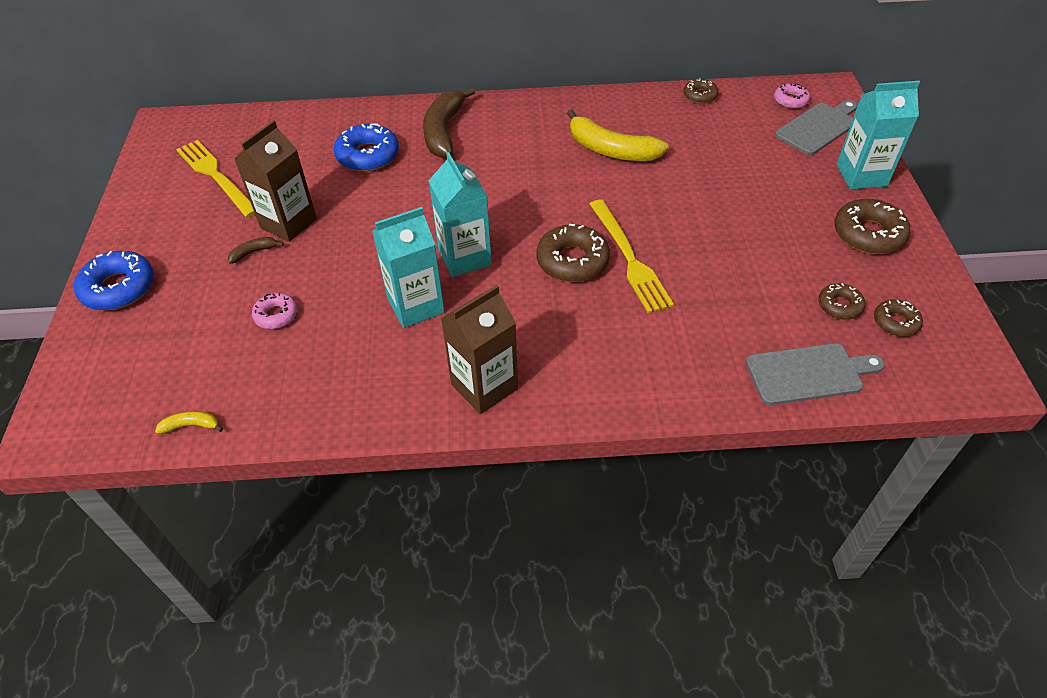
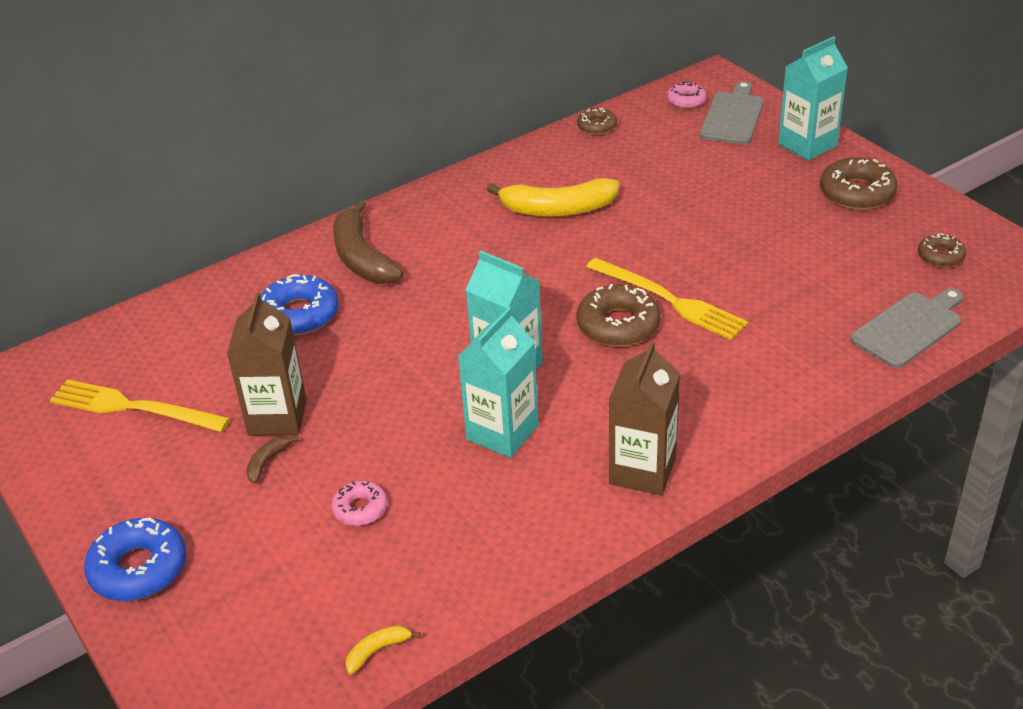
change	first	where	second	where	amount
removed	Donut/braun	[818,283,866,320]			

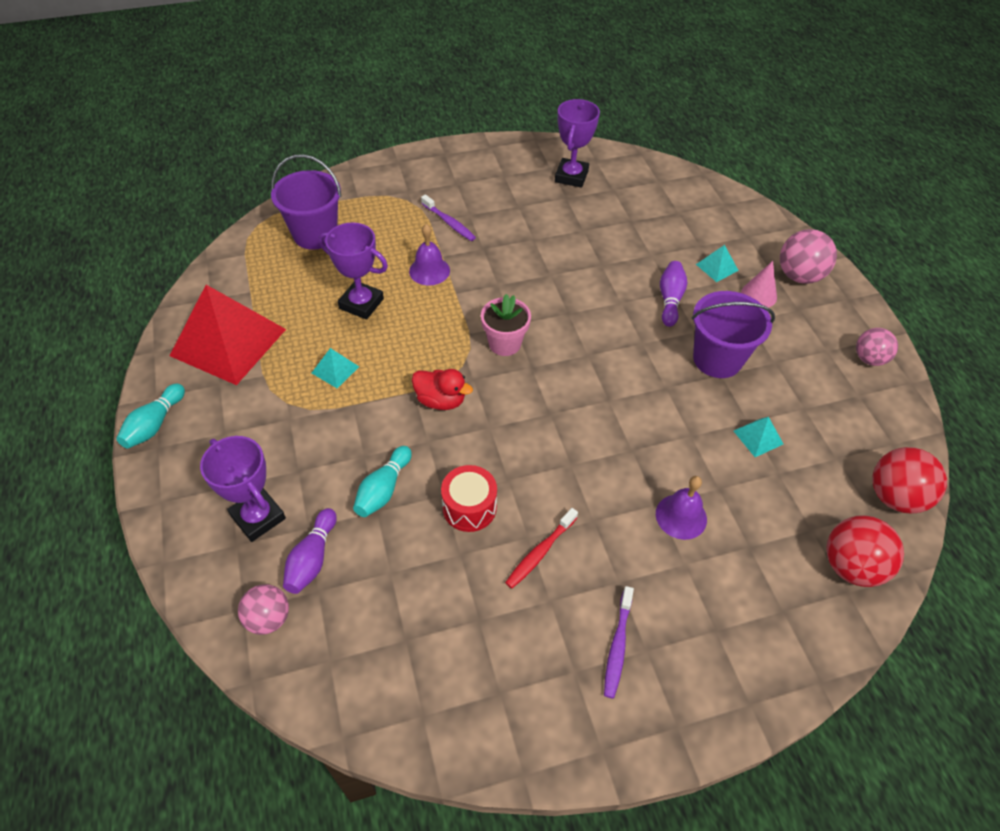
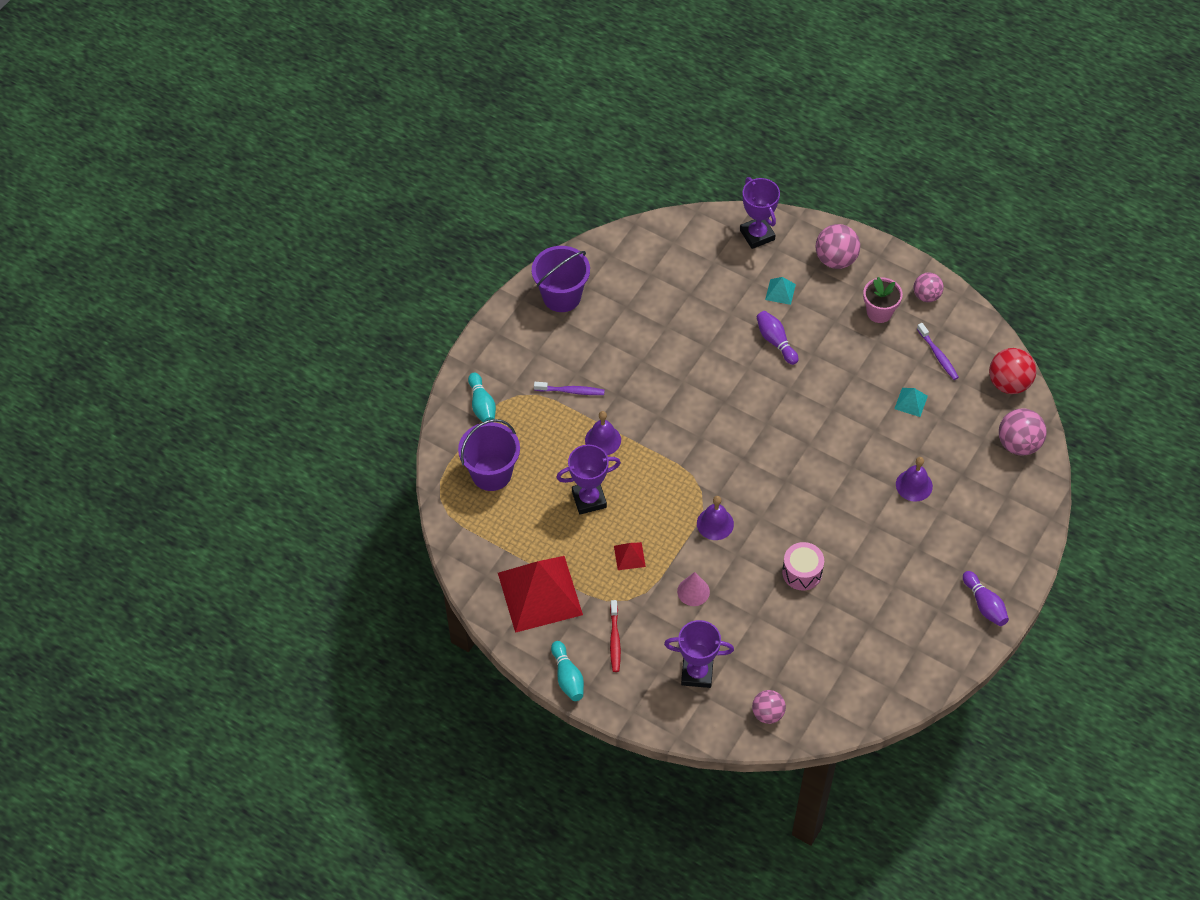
change	first	where	second	where	amount
moved	Bowlingkegel/lila	[283,508,337,594]		[963,571,1009,626]	
recoloured	Pyramide/türkis	[312,348,359,388]	Pyramide/rot	[614,542,646,570]	
moved	Bowlingkegel/türkis	[353,446,412,517]		[468,373,496,422]	
replaced	Ente/rot	[412,369,473,410]	Glocke/lila	[697,496,734,540]	
recoloured	Trommel/rot	[441,465,497,532]	Trommel/rosa	[782,542,824,590]	
moved	Blumentopf/rosa	[481,294,531,356]		[863,277,903,323]	
moved	Zahnbürste/rot	[505,508,578,588]		[610,600,621,672]	
moved	Pokal/lila	[555,99,600,188]		[740,177,780,249]	
moved	Zahnbürste/lila	[604,586,634,699]		[917,323,959,380]	
moved	Eimer/lila	[692,291,775,378]		[532,246,590,312]	
moved	Kegel/rosa	[741,261,777,307]		[677,572,710,606]	
recoloured	Ball/rot	[826,515,904,587]	Ball/rosa	[999,408,1047,456]	

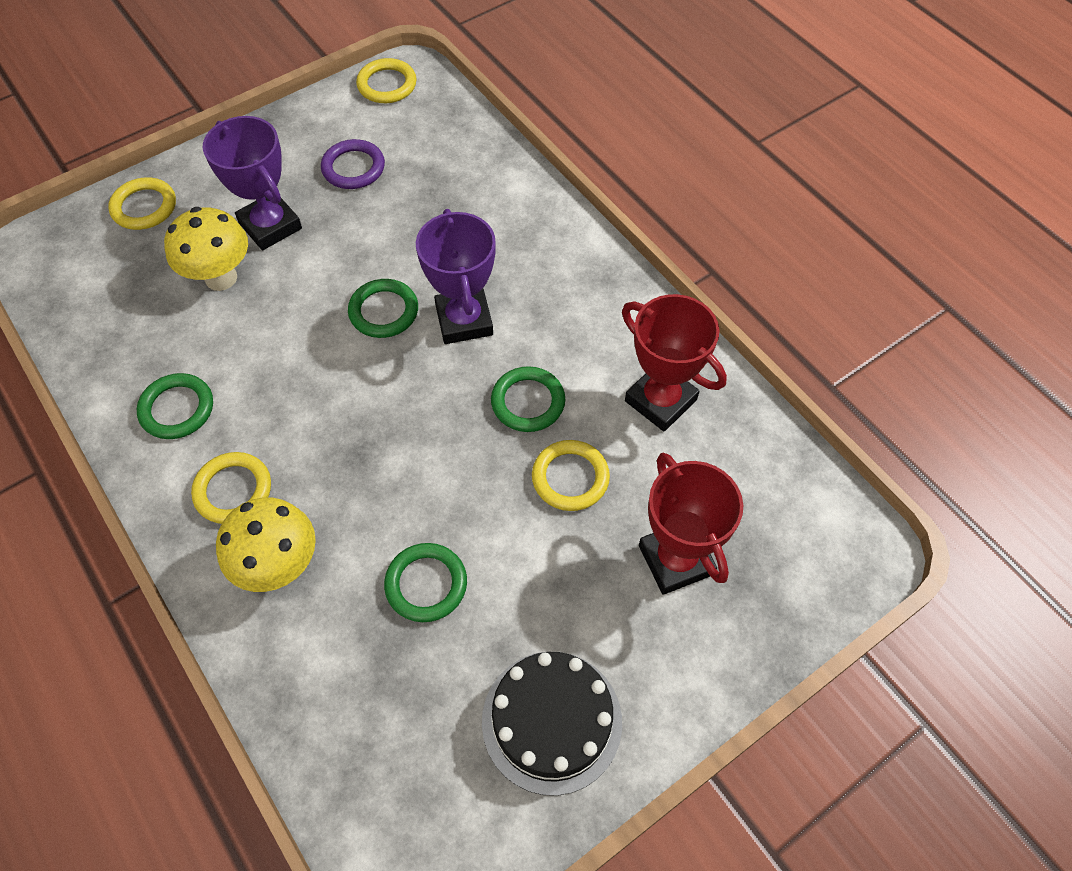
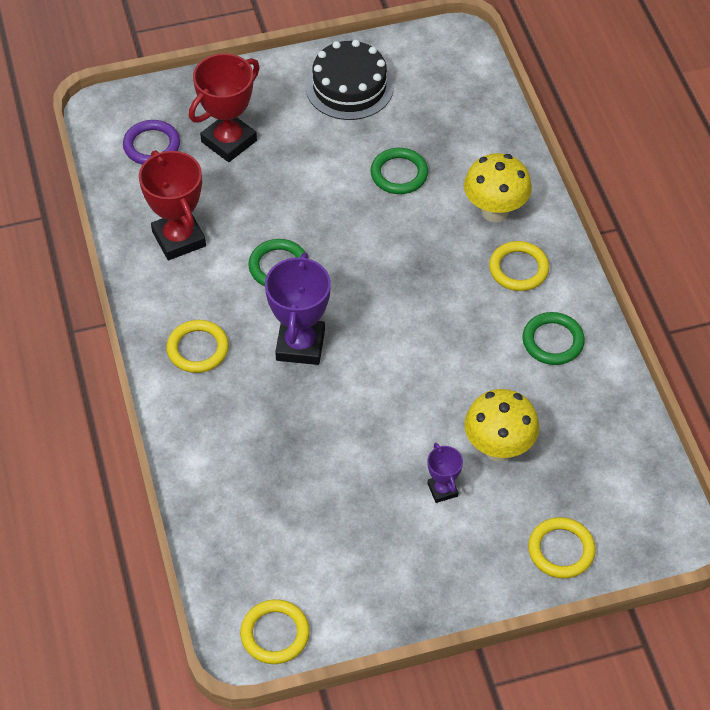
change	first	where	second	where	amount
resized	Pokal/lila	[203,116,302,250]		[428,443,463,503]	x0.52
moved	Ring/lila	[321,139,385,189]		[123,120,180,165]	
removed	Ring/grün	[348,279,418,338]			
moved	Ring/gelb	[532,440,610,511]		[166,320,229,373]	
turned	Pokal/rot	[639,453,744,595]		[189,53,260,162]	45 degrees clockwise

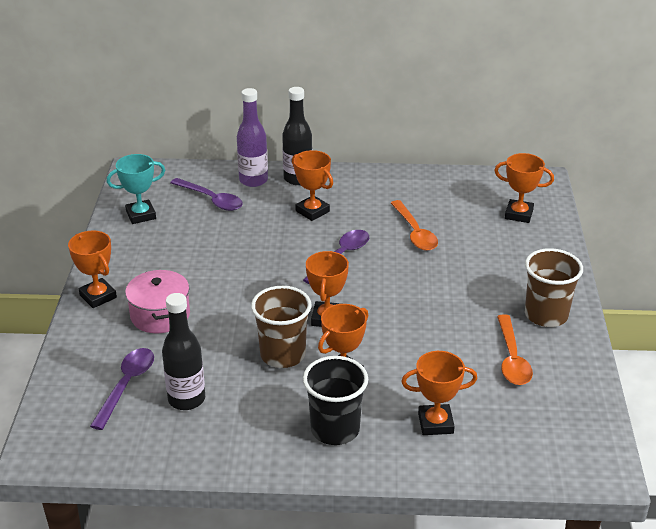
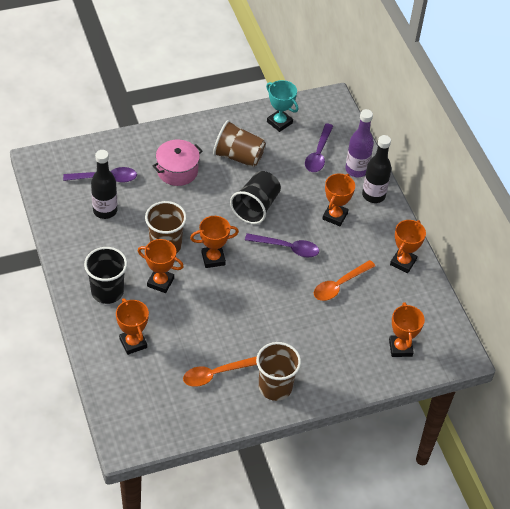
change	first	where	second	where	amount
moved	Pokal/orange	[68,230,117,308]		[390,220,426,273]	
added			Becher/braun	[213,120,266,167]	
added			Becher/schwarz	[230,171,281,224]	

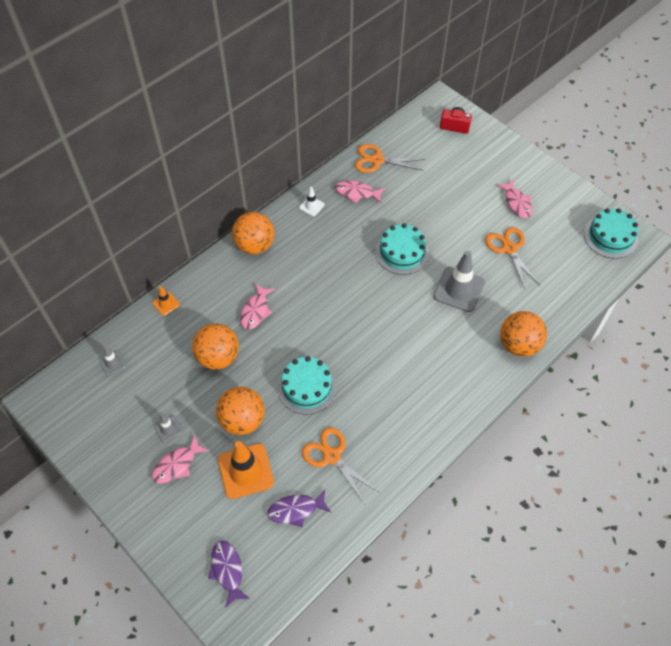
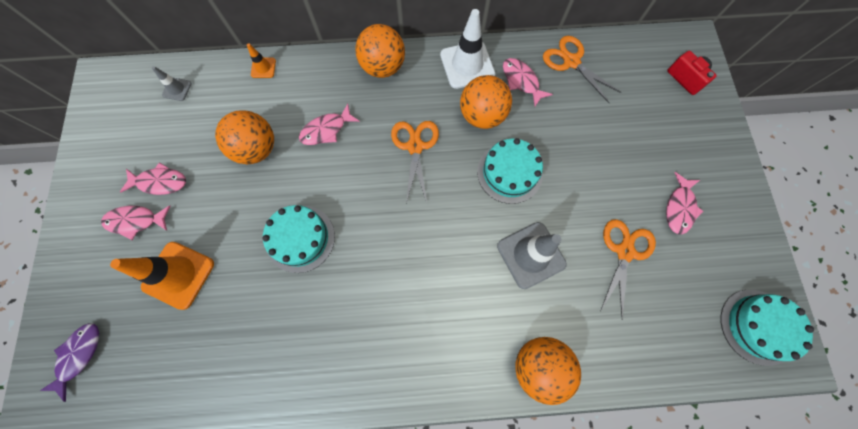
change	first	where	second	where	amount
replaced	Leitkegel/grau	[154,413,183,442]	Fisch/rosa	[120,162,186,195]	
moved	Ball/orange	[216,387,264,435]		[460,75,512,129]	
removed	Fisch/lila	[268,490,331,527]			
resized	Leitkegel/weiß	[299,187,324,216]		[440,9,495,89]	x2.05
moved	Schere/orange	[302,427,379,504]		[391,121,439,203]	

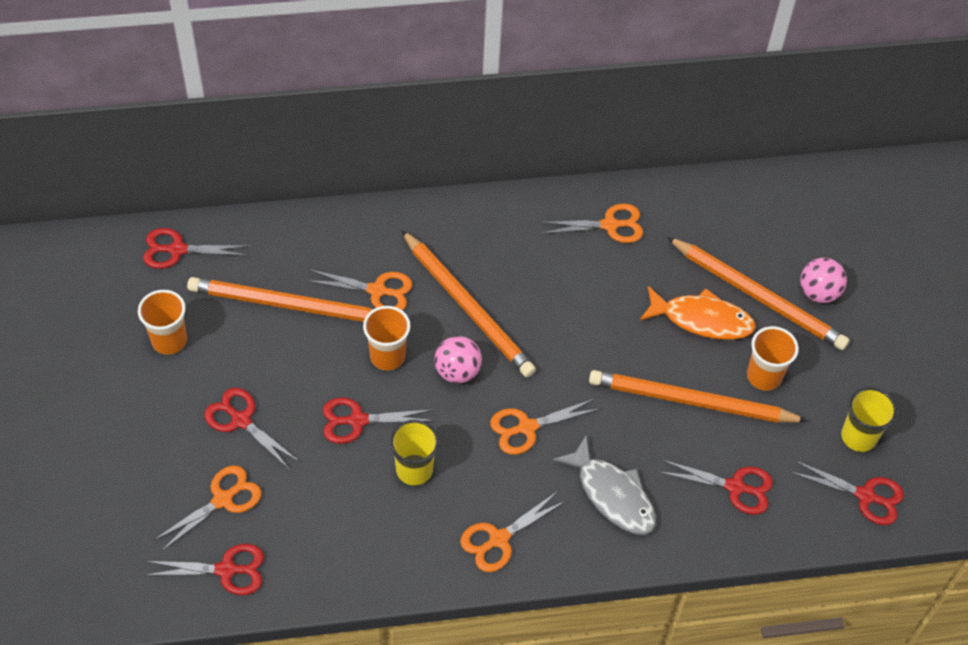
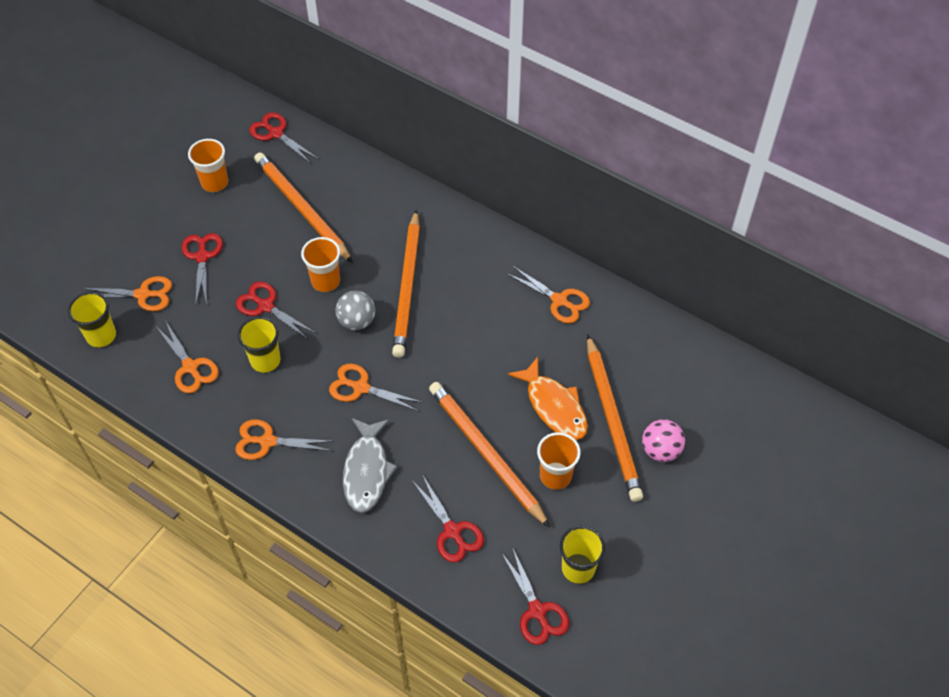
change	first	where	second	where	amount
replaced	Schere/rot	[146,544,264,595]	Becher/gelb	[68,292,116,348]	
moved	Schere/orange	[306,269,412,311]		[157,320,219,393]	
recoloured	Ball/rosa	[434,336,482,383]	Ball/grau	[335,291,375,330]	

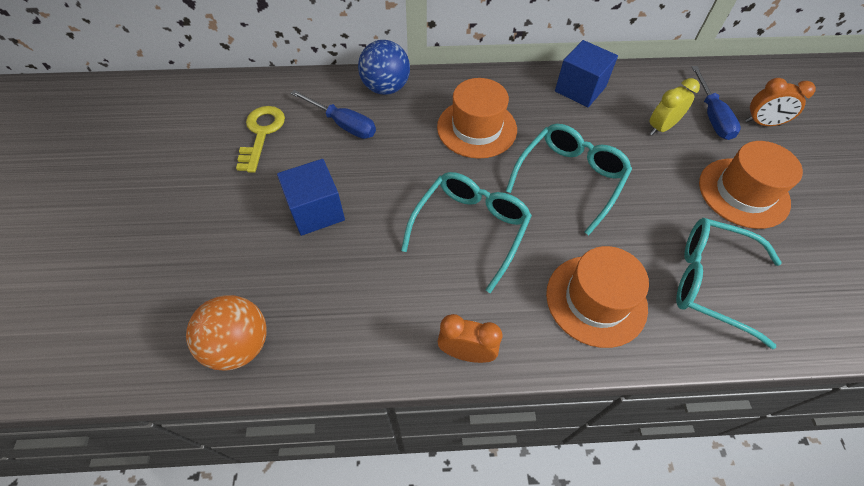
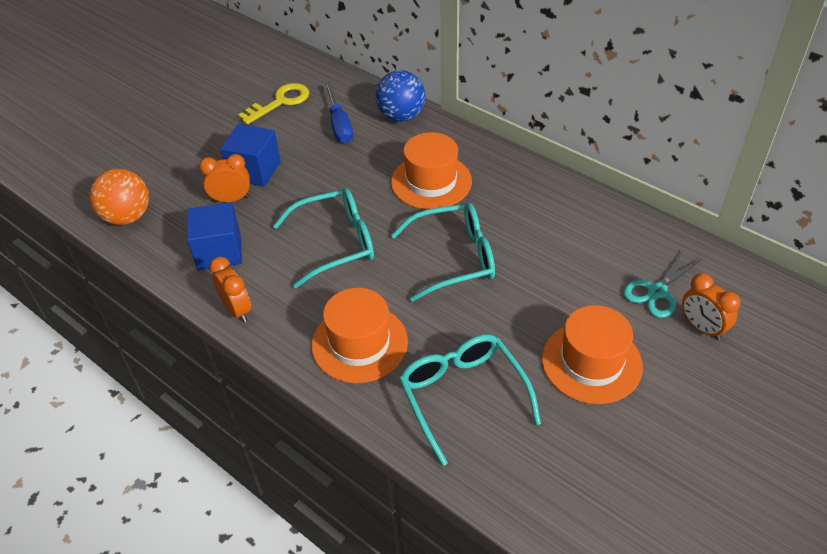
change	first	where	second	where	amount
moved	Kubus/blau	[555,40,618,107]		[187,202,242,270]	
removed	Wecker/gelb	[649,78,700,135]			
replaced	Schraubenzieher/blau	[691,66,741,140]	Schere/türkis	[623,250,702,318]	
added			Wecker/orange	[199,154,250,202]	

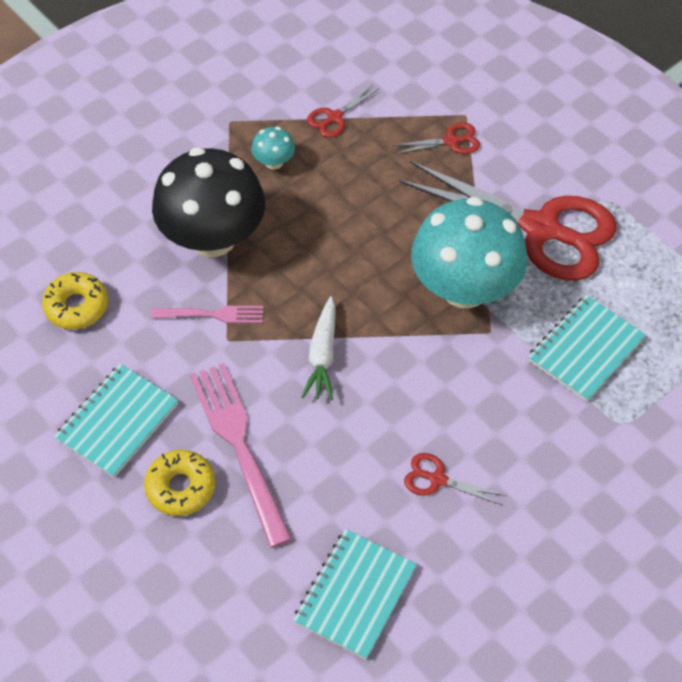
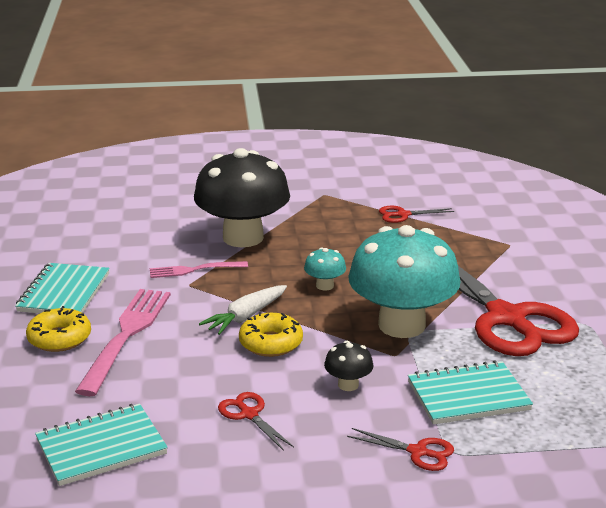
change	first	where	second	where	amount
moved	Donut/gelb	[42,272,108,329]		[239,312,303,357]	
turned	Notizbuch/türkis	[54,364,179,478]		[15,263,110,313]	60 degrees counterclockwise
turned	Gabel/rosa	[151,306,263,323]		[150,261,248,278]	135 degrees clockwise
moved	Pilz/türkis	[251,127,295,170]		[304,247,346,290]	
moved	Schere/rot	[393,123,480,154]		[347,428,454,471]	
added			Pilz/schwarz	[324,341,373,391]	

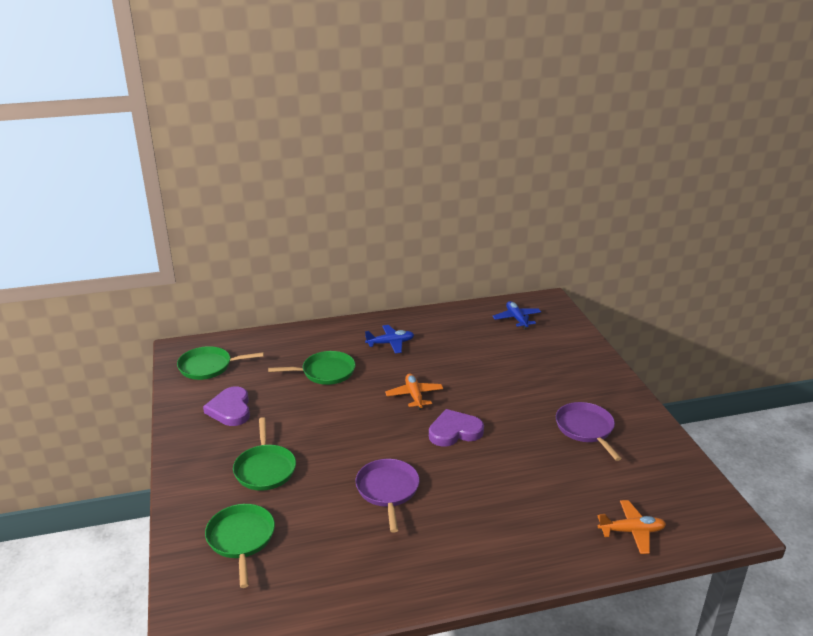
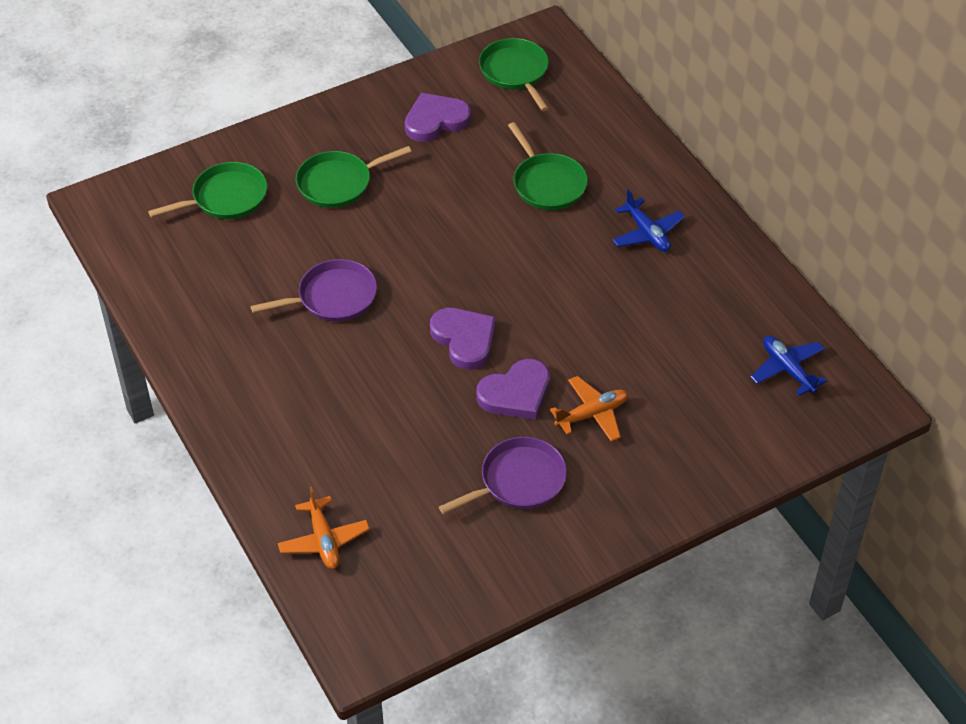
change	first	where	second	where	amount
moved	Flugzeug/orange	[385,373,443,410]		[550,376,628,442]	
turned	Flugzeug/blau	[492,301,541,329]		[751,336,827,396]	90 degrees counterclockwise
added			Herz/lila	[477,359,550,420]	

